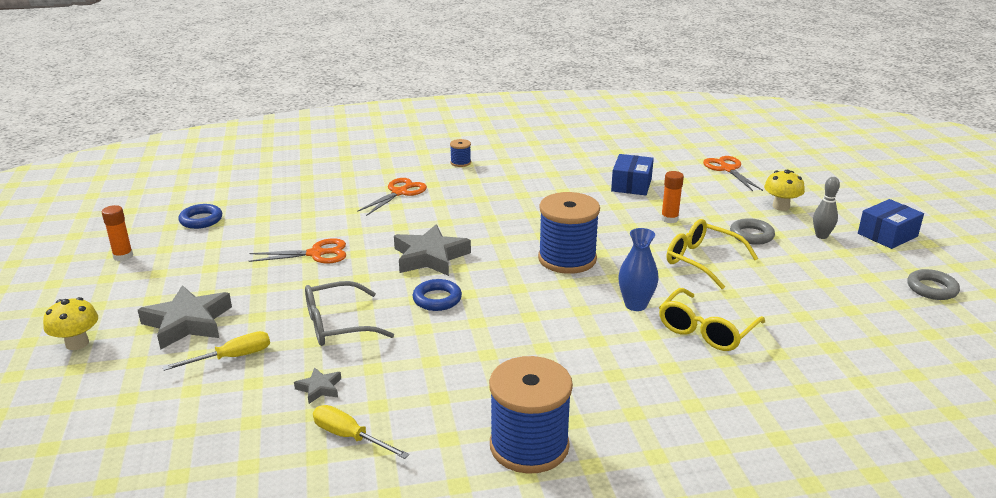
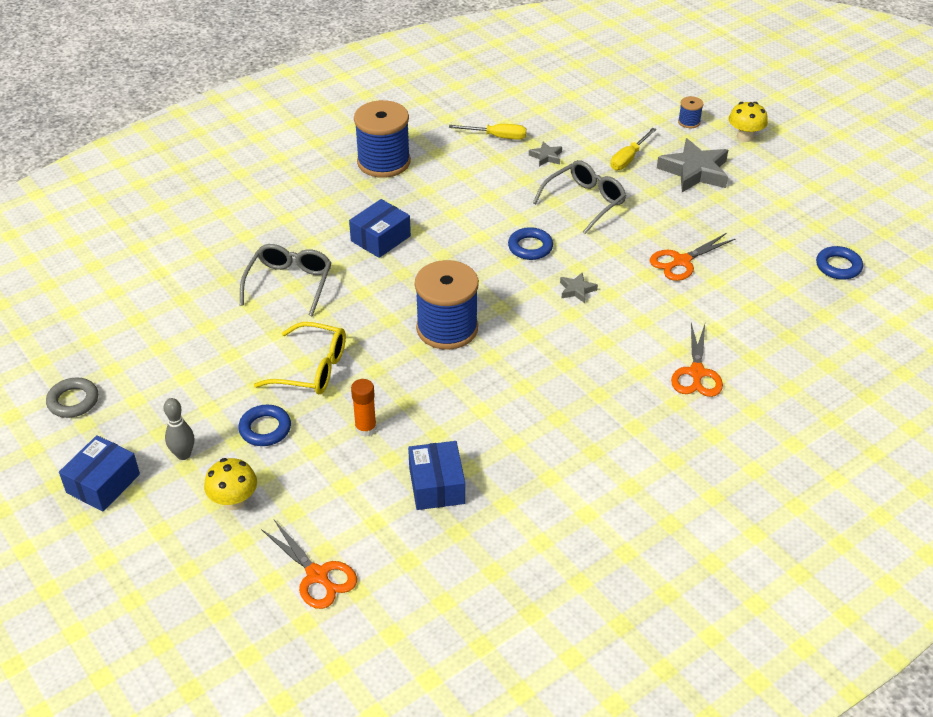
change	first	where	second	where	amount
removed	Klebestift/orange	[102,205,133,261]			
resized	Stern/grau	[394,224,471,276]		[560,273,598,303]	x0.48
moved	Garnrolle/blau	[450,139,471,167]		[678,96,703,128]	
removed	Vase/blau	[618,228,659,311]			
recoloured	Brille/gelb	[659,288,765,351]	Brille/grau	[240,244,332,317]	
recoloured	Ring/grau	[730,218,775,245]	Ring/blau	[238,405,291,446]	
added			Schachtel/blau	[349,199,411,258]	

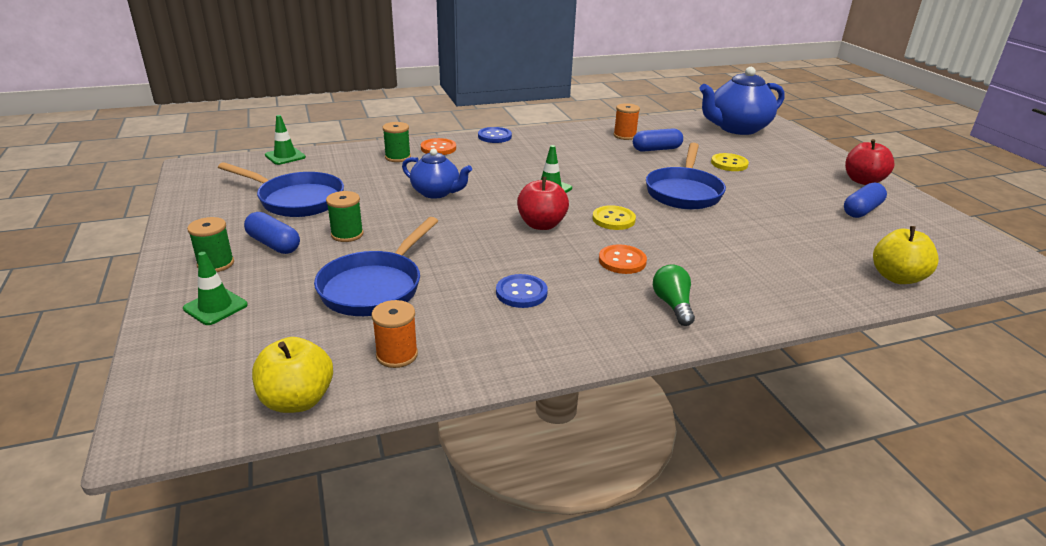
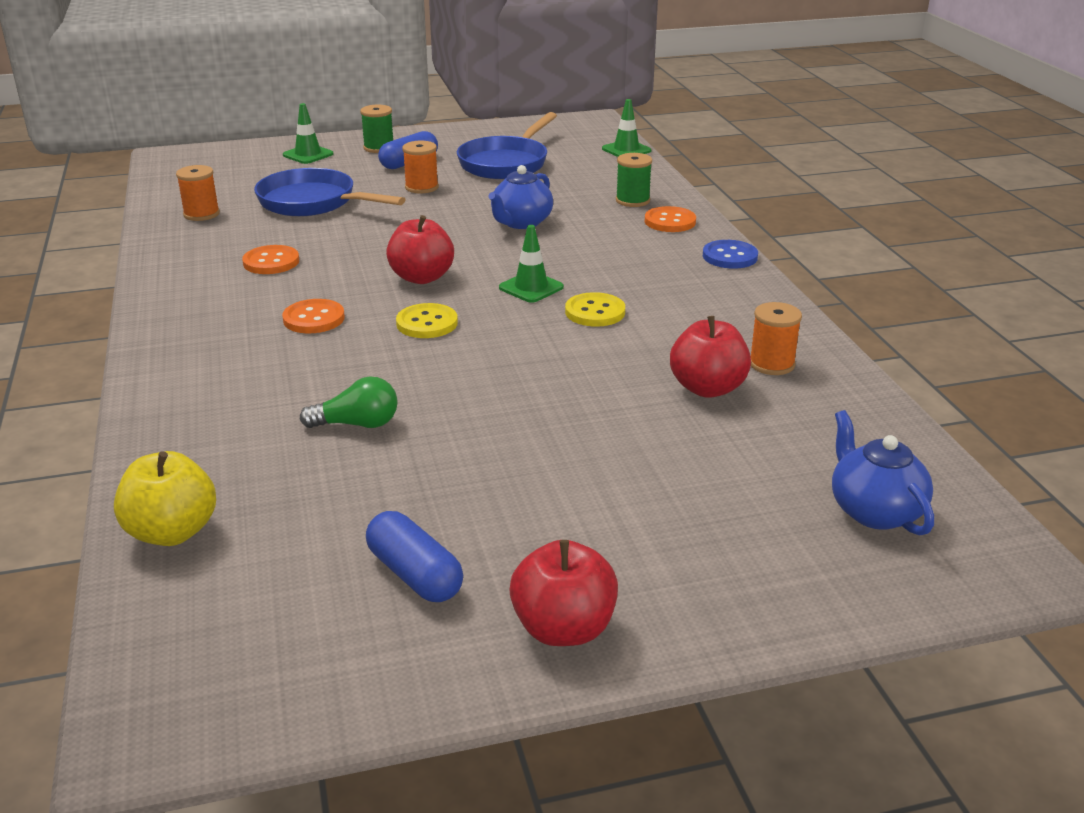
change	first	where	second	where	amount
removed	Apfel/gelb	[252,337,333,413]			
recoloured	Garnrolle/grün	[326,191,364,242]	Garnrolle/orange	[402,141,439,193]	
recoloured	Knopf/blau	[496,274,548,308]	Knopf/orange	[242,245,299,274]	
replaced	Kapsel/blau	[633,128,683,152]	Apfel/rot	[670,316,751,398]	
removed	Pfanne/blau	[646,143,726,210]			
moved	Glühbirne/grün	[653,264,695,326]		[300,376,398,428]	
resized	Teekanne/blau	[699,67,785,135]		[832,410,934,536]	x0.60
moved	Knopf/gelb	[711,153,749,171]		[565,292,625,327]	

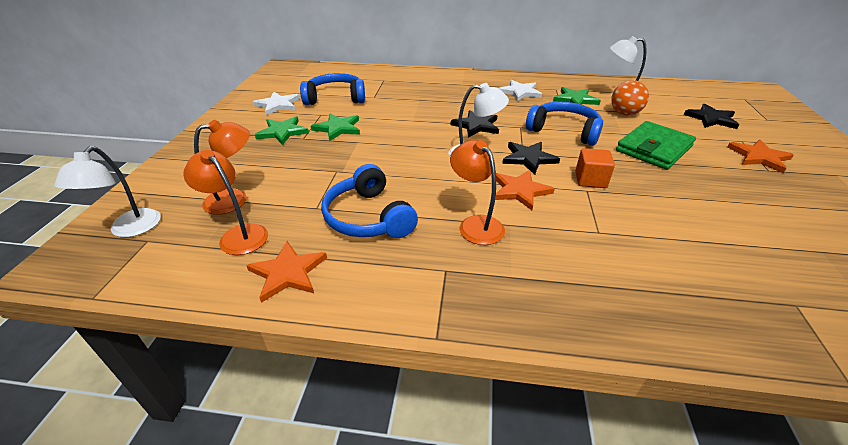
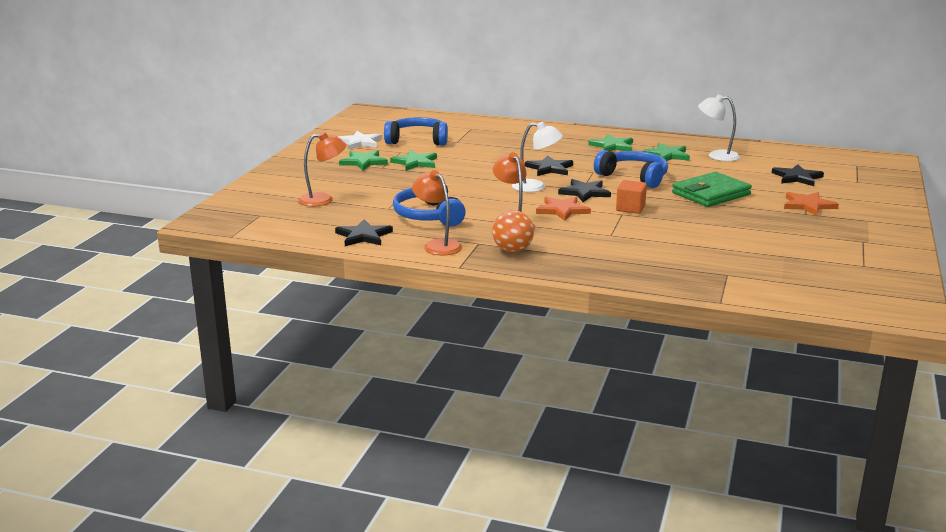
change	first	where	second	where	amount
removed	Lampe/weiß	[54,146,161,237]			
moved	Lampe/orange	[183,150,268,255]		[412,170,462,255]	
recoloured	Stern/orange	[246,241,327,303]	Stern/schwarz	[335,219,393,246]	
recoloured	Stern/weiß	[499,80,542,101]	Stern/grün	[588,134,633,151]	
moved	Ball/orange	[611,80,649,115]		[492,210,534,252]	

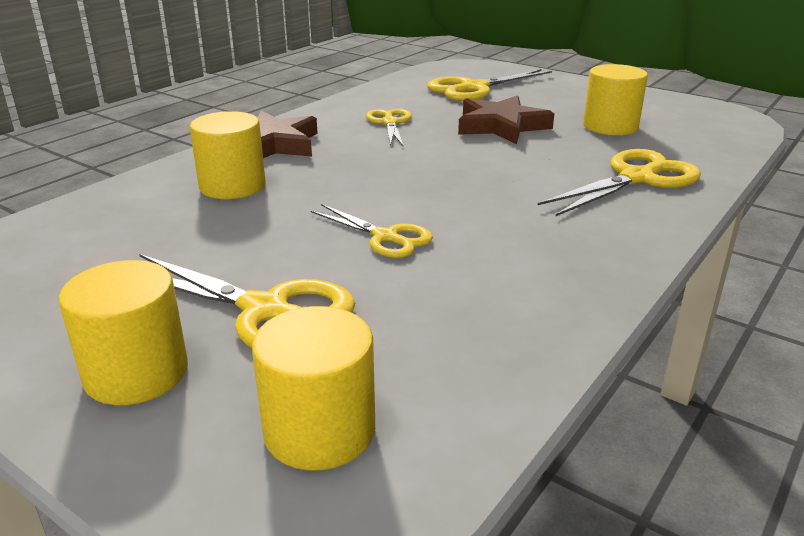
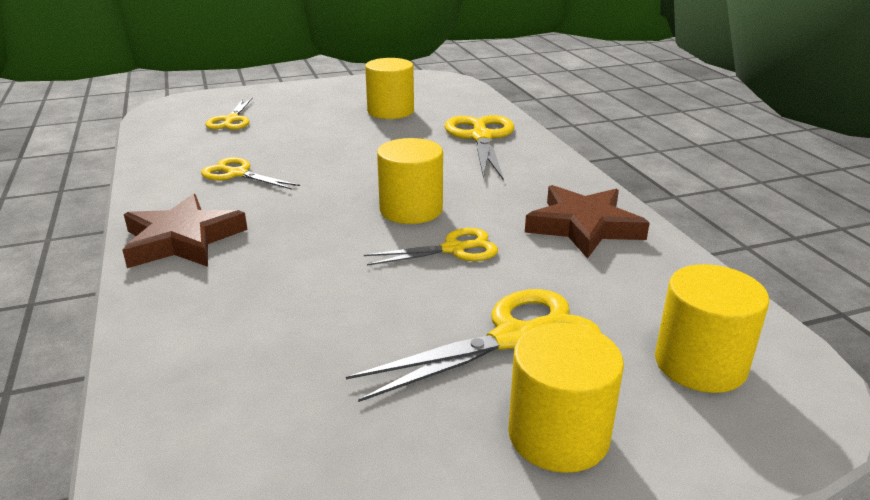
change	first	where	second	where	amount
moved	Vollzylinder/gelb	[190,111,266,199]		[377,138,443,224]	
resized	Schere/gelb	[427,69,552,101]		[205,97,253,130]	x0.63
moved	Stern/braun	[458,95,554,144]		[525,185,650,259]	

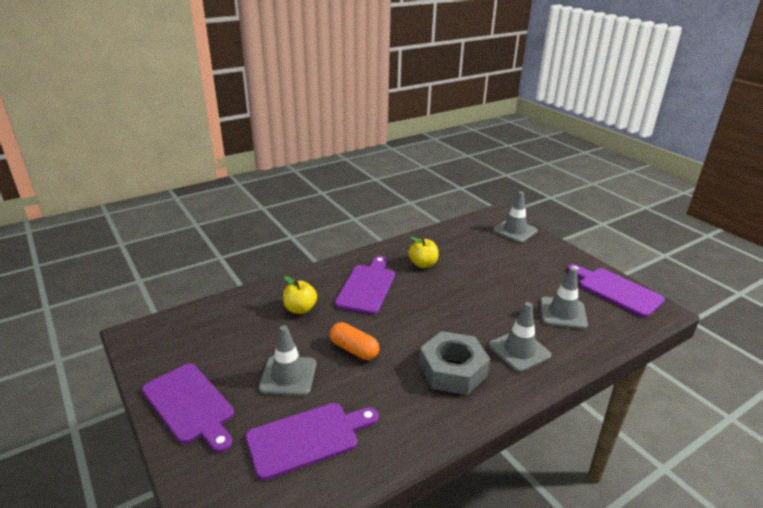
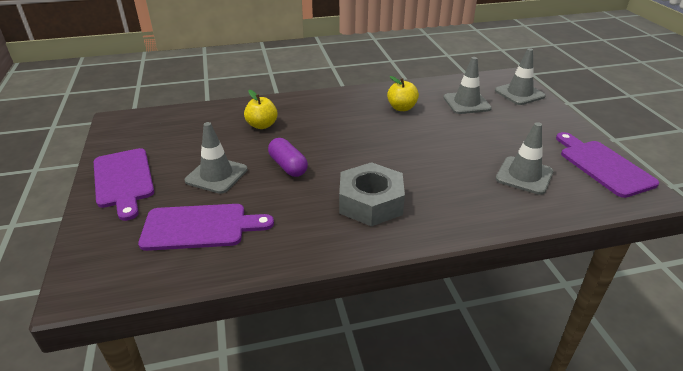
change	first	where	second	where	amount
recoloured	Kapsel/orange	[330,322,380,360]	Kapsel/lila	[268,138,308,177]	
removed	Schneidebrett/lila	[335,256,395,314]			
moved	Leitkegel/grau	[489,302,552,372]		[443,57,492,114]	

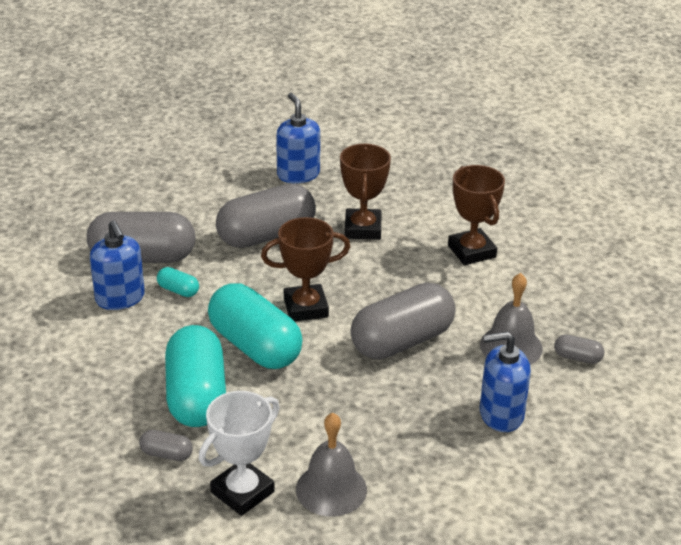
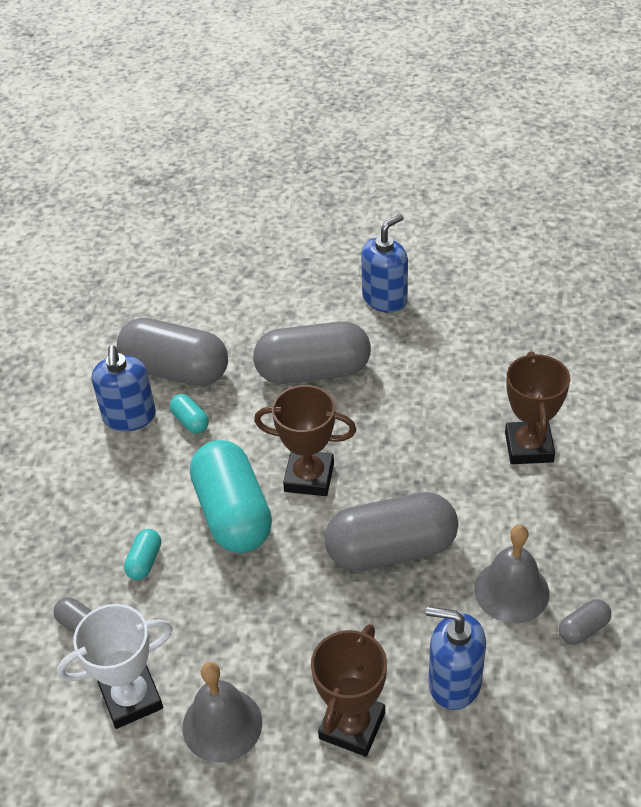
change	first	where	second	where	amount
resized	Kapsel/türkis	[165,325,226,427]		[124,529,161,580]	x0.42
turned	Seifenspender/blau	[276,93,320,184]		[361,214,408,313]	45 degrees clockwise
moved	Pokal/braun	[340,144,391,240]		[311,624,387,757]	
turned	Kapsel/grau	[554,335,604,364]		[559,599,611,645]	75 degrees counterclockwise

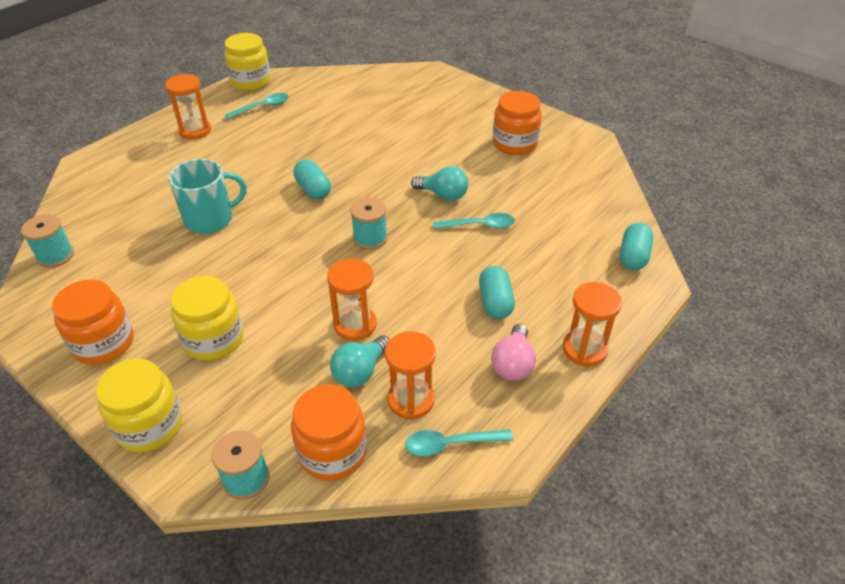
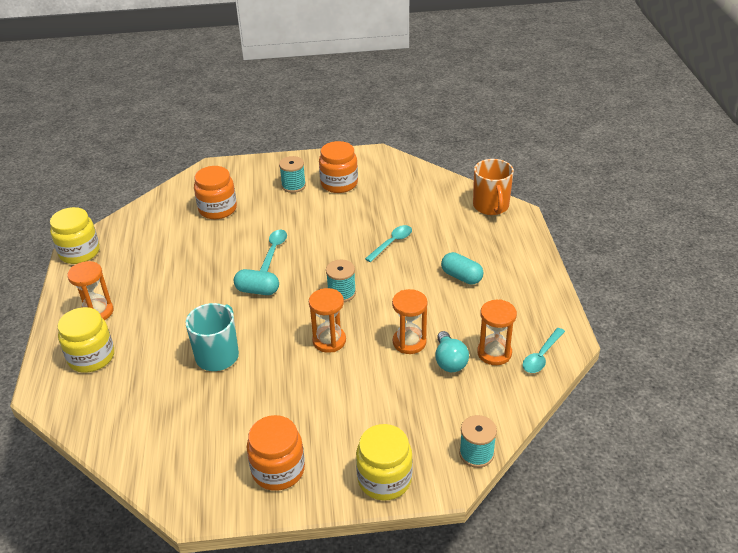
change	first	where	second	where	amount
moved	Garnrolle/türkis	[21,214,74,268]		[279,156,306,193]	
moved	Einmachglas/gelb	[171,276,244,361]		[57,307,114,373]	
moved	Löffel/türkis	[225,93,289,119]		[260,230,287,272]	
moved	Einmachglas/orange	[291,384,367,481]		[194,166,237,219]	
removed	Glühbirne/türkis	[411,166,468,201]			
removed	Glühbirne/rosa	[491,324,536,380]			
moved	Sanduhr/orange	[563,282,622,366]		[309,288,346,353]	
replaced	Kapsel/türkis	[620,223,653,270]	Tasse/orange	[473,159,514,215]	

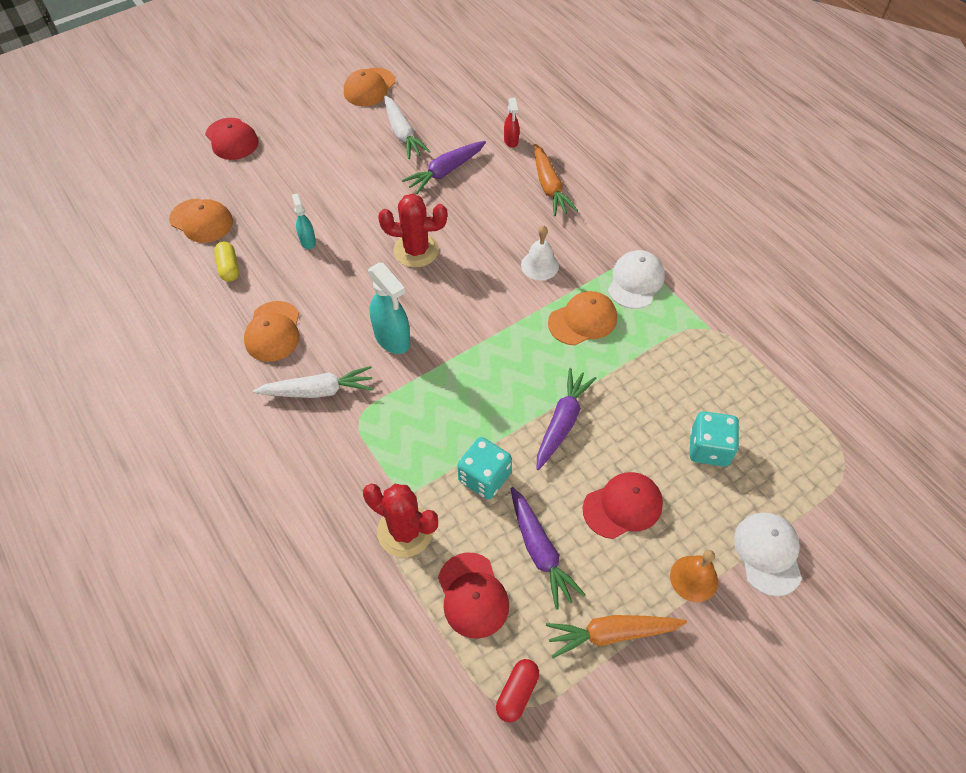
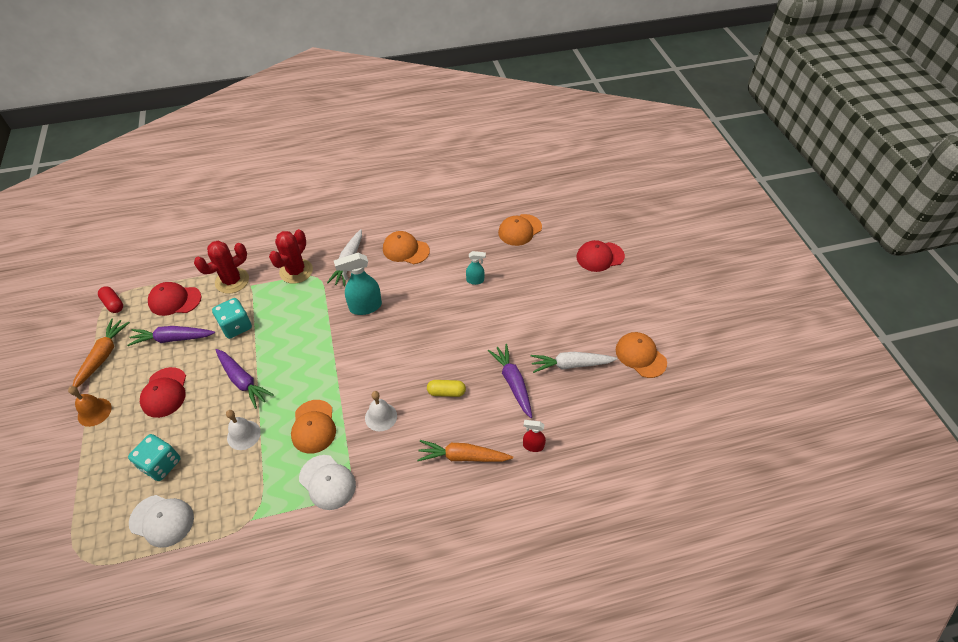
change	first	where	second	where	amount
moved	Kapsel/gelb	[214,241,239,282]		[427,380,466,397]	
moved	Kaktus/rot	[378,194,447,267]		[269,229,313,284]	
moved	Kappe/weiß	[734,513,802,596]		[129,495,194,548]	
added			Glocke/weiß	[226,410,261,450]	

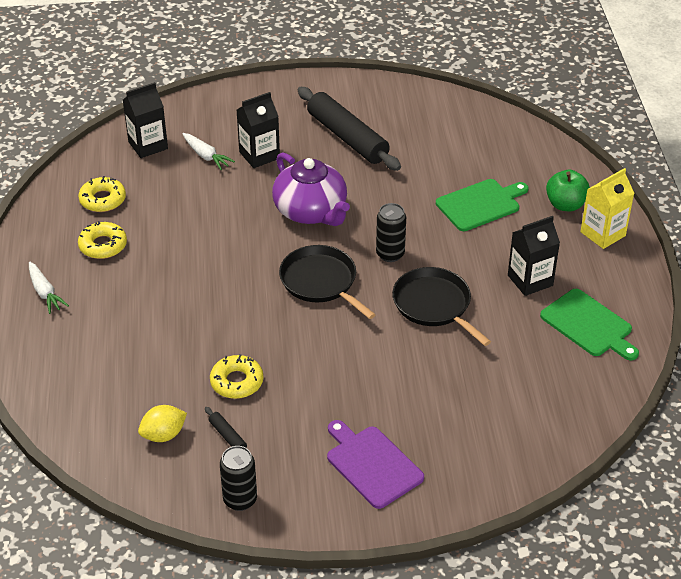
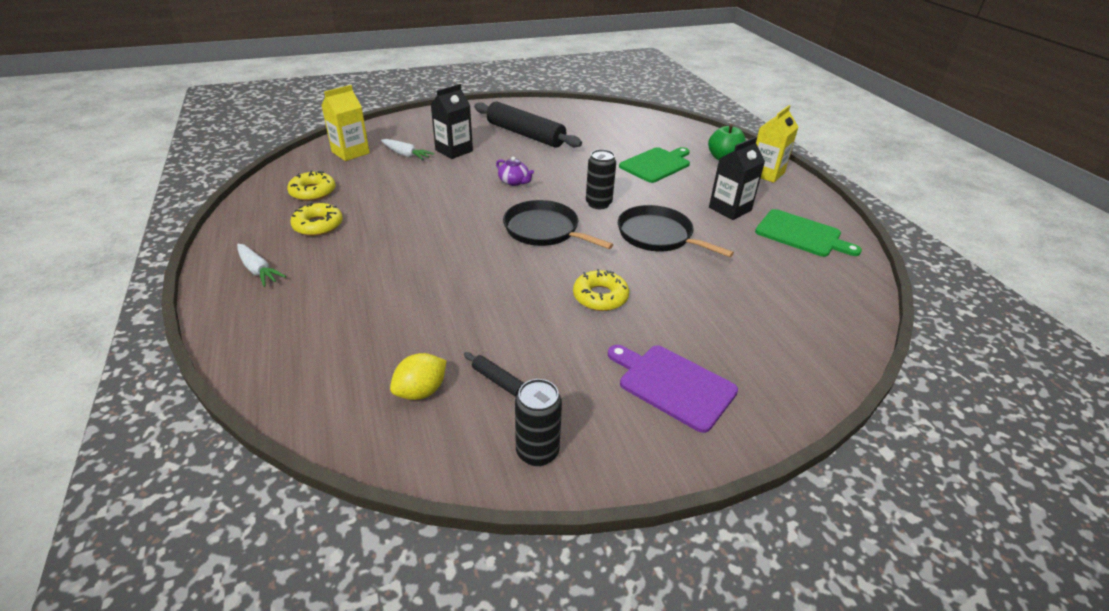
change	first	where	second	where	amount
recoloured	Getränkekarton/schwarz	[123,82,168,158]	Getränkekarton/gelb	[321,85,370,161]	
moved	Donut/gelb	[210,354,263,399]		[573,269,629,311]	
resized	Teekanne/lila	[272,153,350,226]		[496,157,534,186]	x0.45

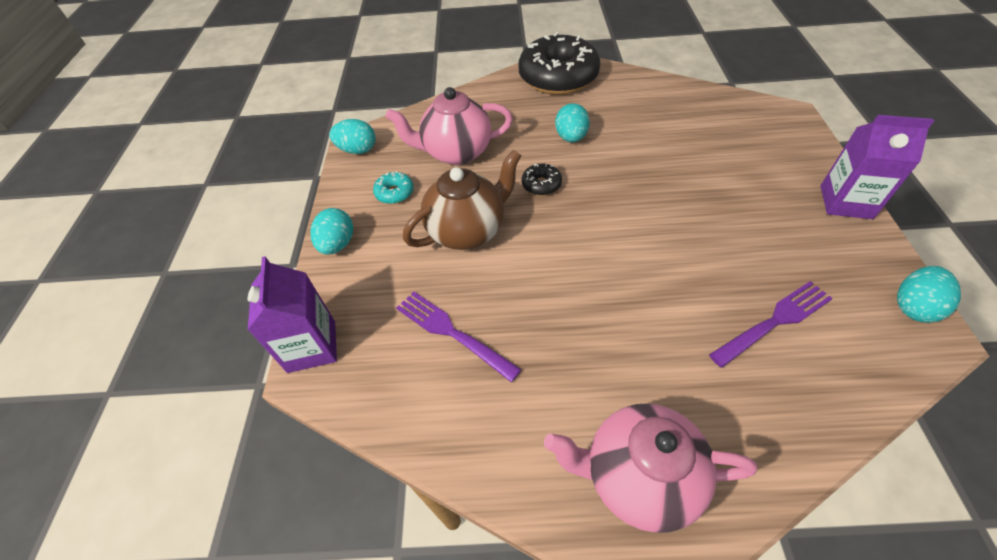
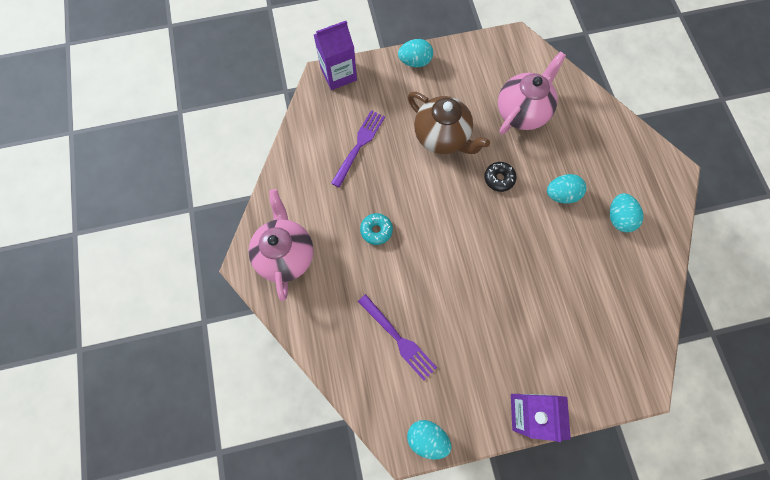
change	first	where	second	where	amount
moved	Ei/türkis	[329,119,376,154]		[610,193,643,232]	
moved	Donut/türkis	[373,171,414,204]		[360,213,393,245]	
turned	Teekanne/rosa	[385,87,513,165]		[498,52,566,134]	60 degrees clockwise
removed	Donut/schwarz	[518,32,601,95]			

